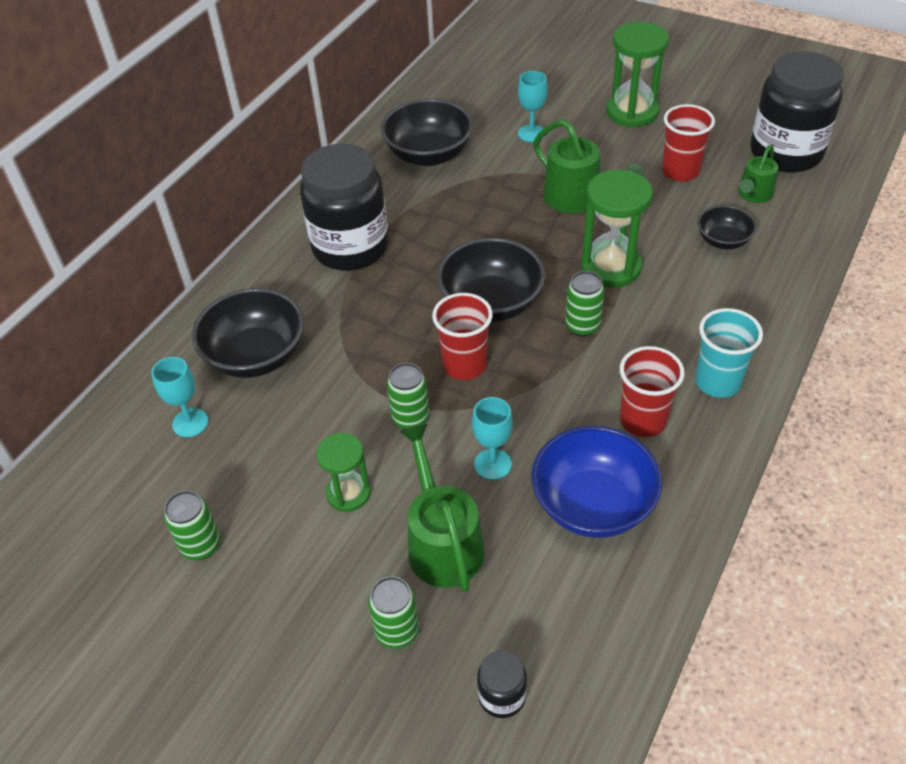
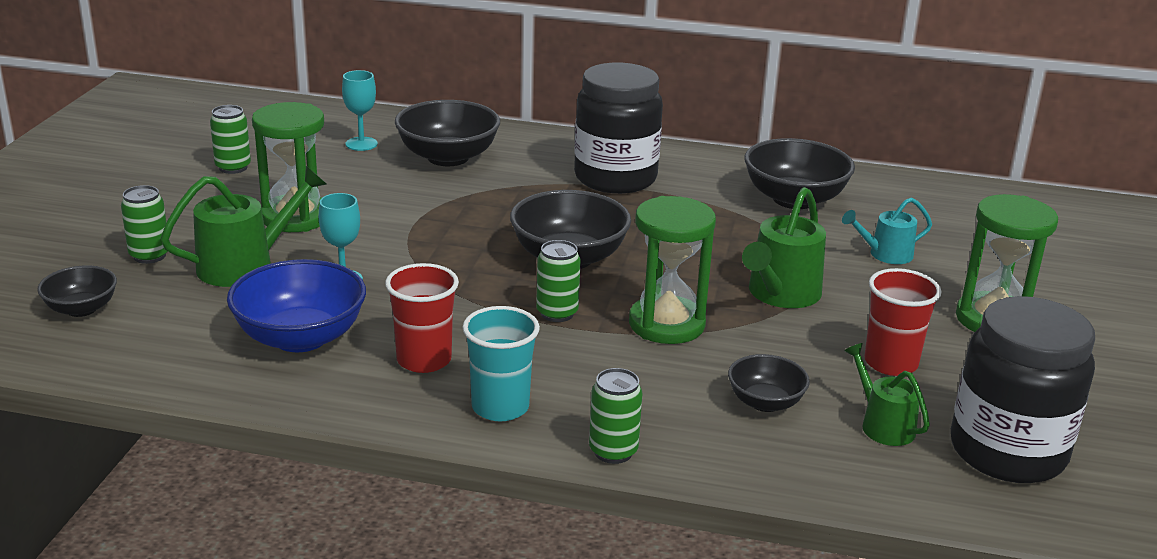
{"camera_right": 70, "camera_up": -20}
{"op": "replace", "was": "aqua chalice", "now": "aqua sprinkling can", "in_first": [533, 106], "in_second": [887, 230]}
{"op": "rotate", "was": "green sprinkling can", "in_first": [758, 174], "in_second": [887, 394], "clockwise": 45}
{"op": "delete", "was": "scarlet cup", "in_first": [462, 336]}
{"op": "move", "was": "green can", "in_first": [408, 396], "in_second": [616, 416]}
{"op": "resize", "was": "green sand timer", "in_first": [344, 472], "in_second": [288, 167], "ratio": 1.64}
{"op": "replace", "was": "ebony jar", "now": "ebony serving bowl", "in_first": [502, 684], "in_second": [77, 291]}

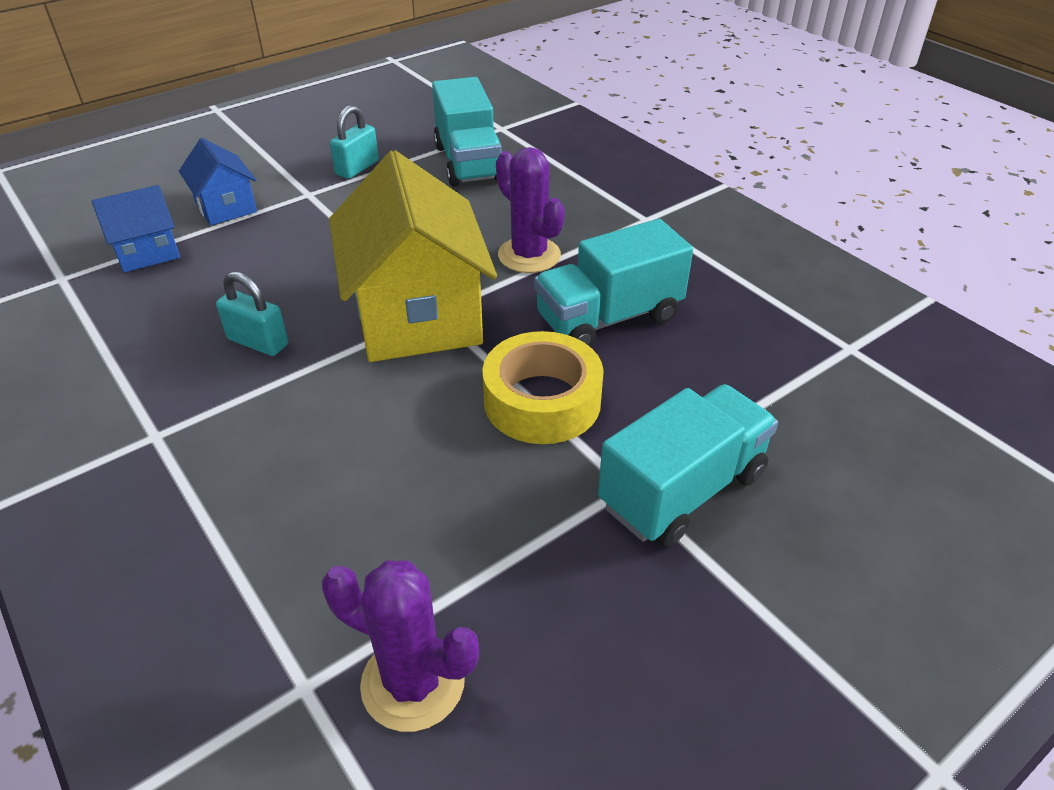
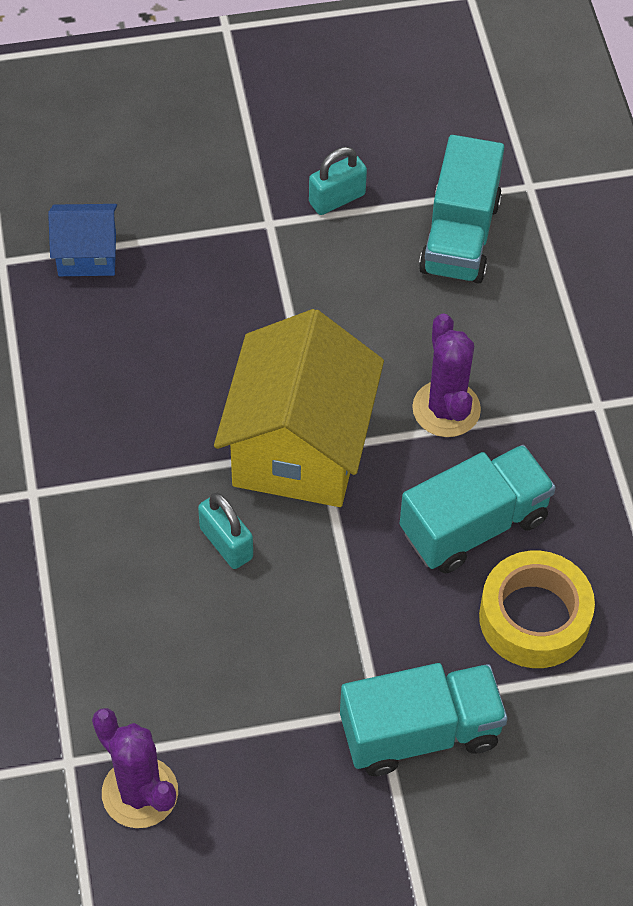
{"camera_right": 25, "camera_up": 15}
{"op": "delete", "was": "royal blue toy house", "in_first": [218, 181]}
{"op": "rotate", "was": "aqua toy truck", "in_first": [613, 283], "in_second": [478, 509], "clockwise": 150}
{"op": "move", "was": "aqua lock", "in_first": [252, 313], "in_second": [225, 531]}
{"op": "move", "was": "yellow sticky tape", "in_first": [543, 387], "in_second": [537, 609]}

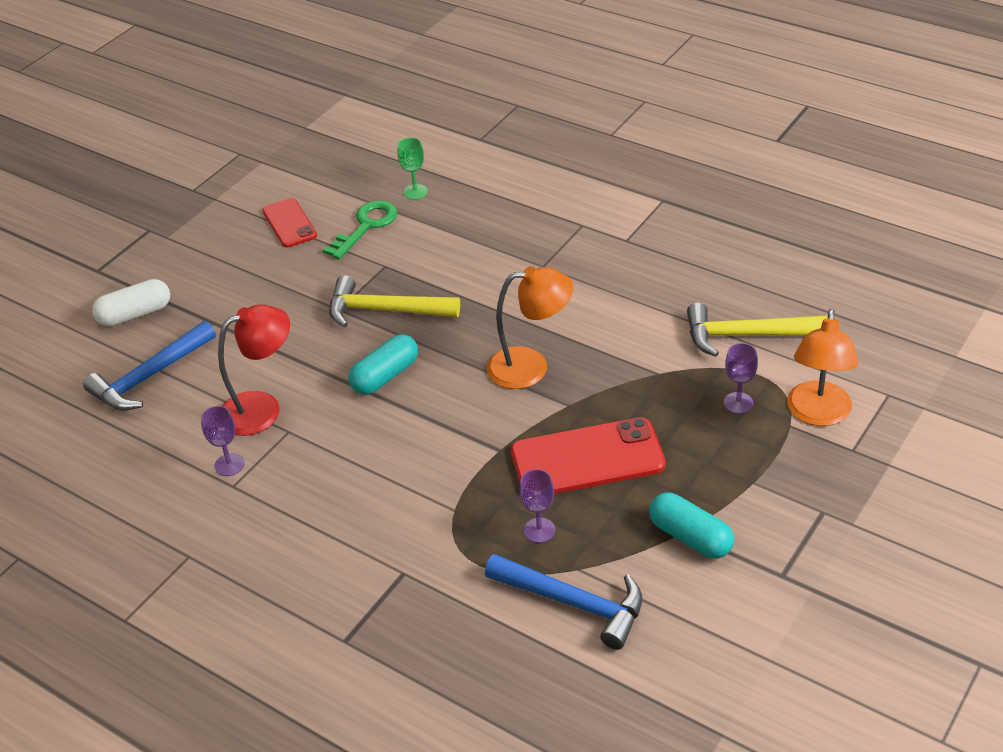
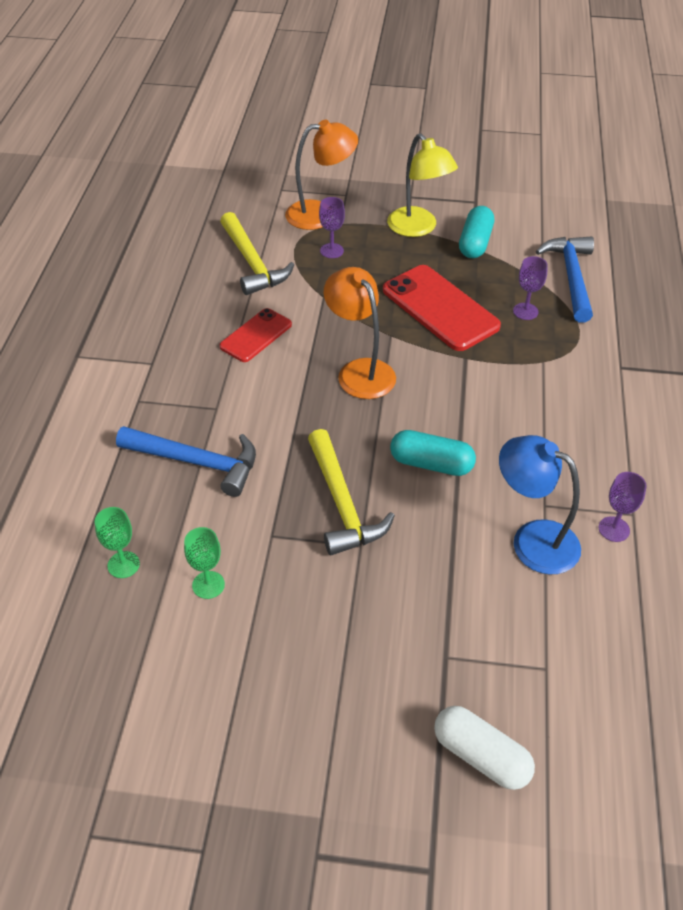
{"camera_right": -120, "camera_up": 5}
{"op": "move", "was": "scarlet phone", "in_first": [289, 223], "in_second": [255, 335]}
{"op": "replace", "was": "green door key", "now": "green chalice", "in_first": [360, 229], "in_second": [204, 563]}
{"op": "recolor", "was": "scarlet lamp", "now": "royal blue lamp", "in_first": [254, 370], "in_second": [540, 505]}
{"op": "move", "was": "royal blue carpenter's hammer", "in_first": [149, 366], "in_second": [186, 461]}
{"op": "insert", "now": "yellow lamp", "in_second": [422, 185]}

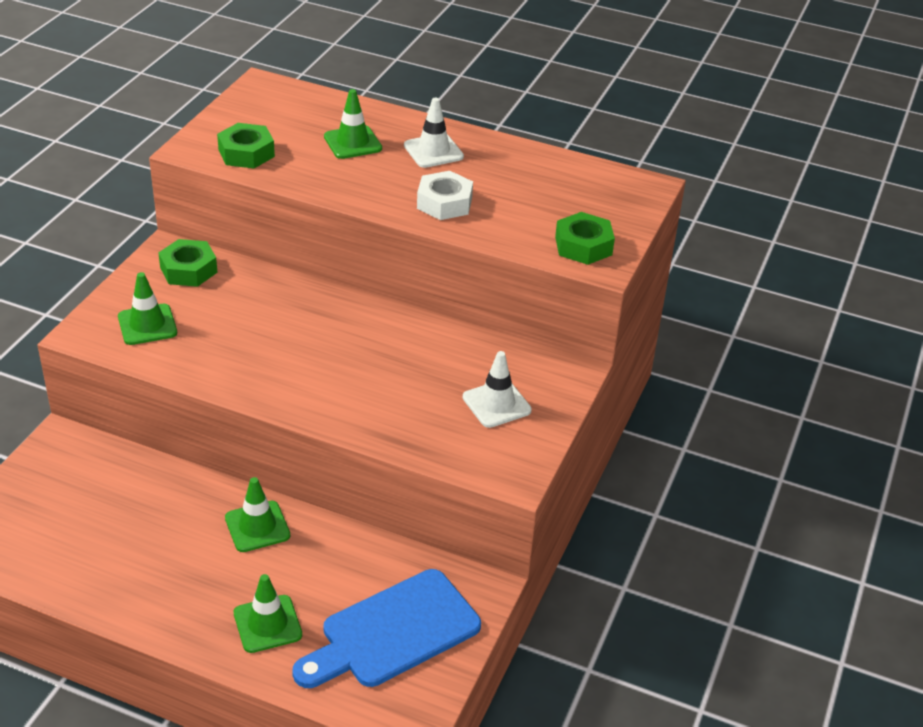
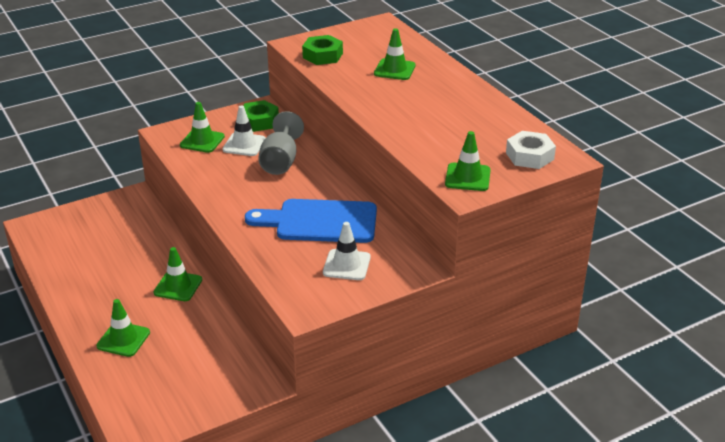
{"camera_right": 40, "camera_up": -5}
{"op": "move", "was": "white road cone", "in_first": [434, 133], "in_second": [244, 130]}
{"op": "move", "was": "white nut", "in_first": [445, 195], "in_second": [531, 150]}
{"op": "replace", "was": "green nut", "now": "green road cone", "in_first": [585, 238], "in_second": [468, 161]}
{"op": "move", "was": "royal blue cutting board", "in_first": [386, 628], "in_second": [311, 221]}
{"op": "insert", "now": "grey chalice", "in_second": [281, 143]}

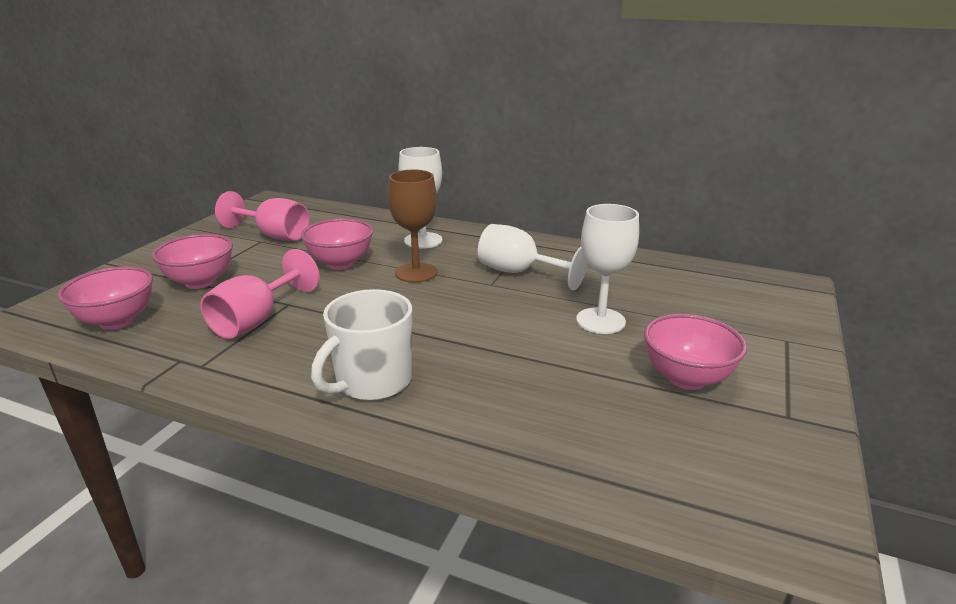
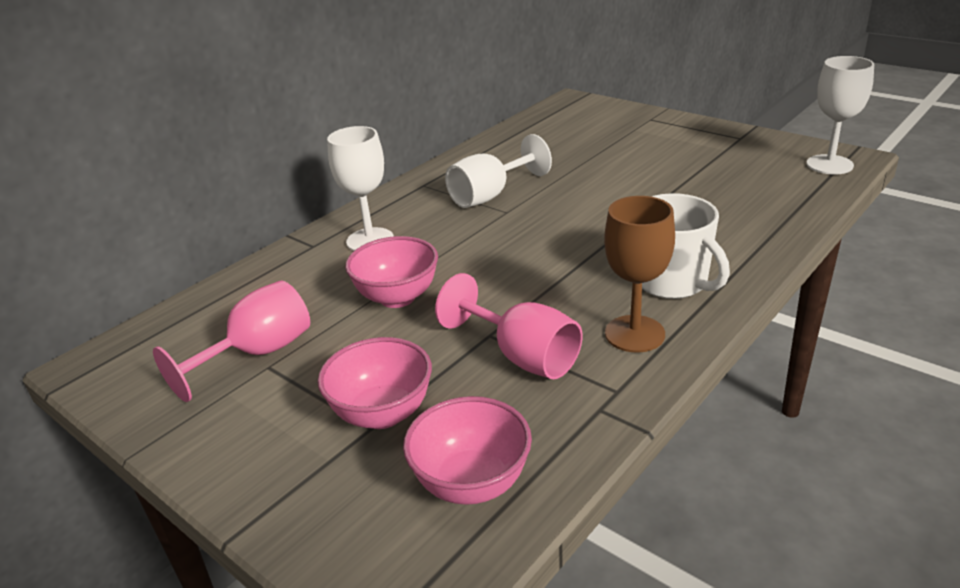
{"camera_right": -70, "camera_up": 5}
{"op": "move", "was": "dark brown chalice", "in_first": [413, 226], "in_second": [639, 274]}
{"op": "move", "was": "white chalice", "in_first": [607, 269], "in_second": [840, 115]}
{"op": "delete", "was": "pink serving bowl", "in_first": [695, 352]}

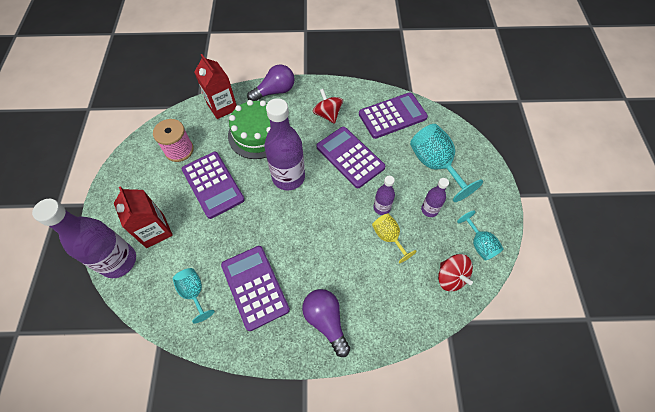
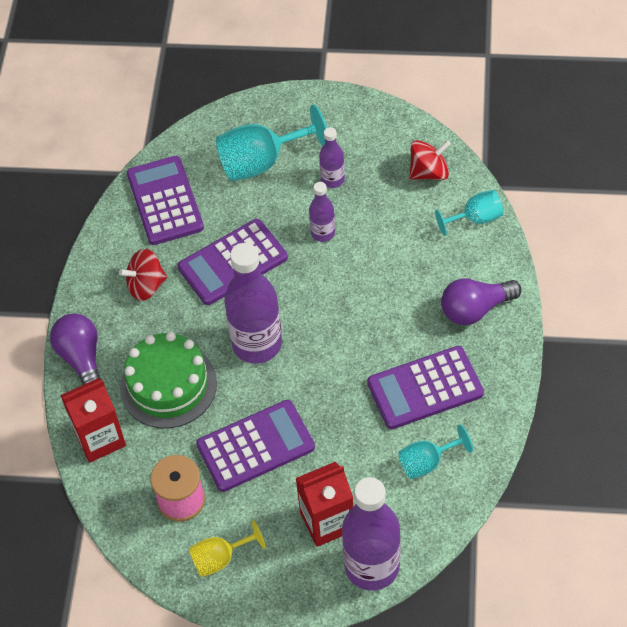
{"camera_right": -80, "camera_up": -5}
{"op": "move", "was": "aqua chalice", "in_first": [480, 236], "in_second": [469, 213]}
{"op": "move", "was": "yellow chalice", "in_first": [394, 238], "in_second": [227, 548]}

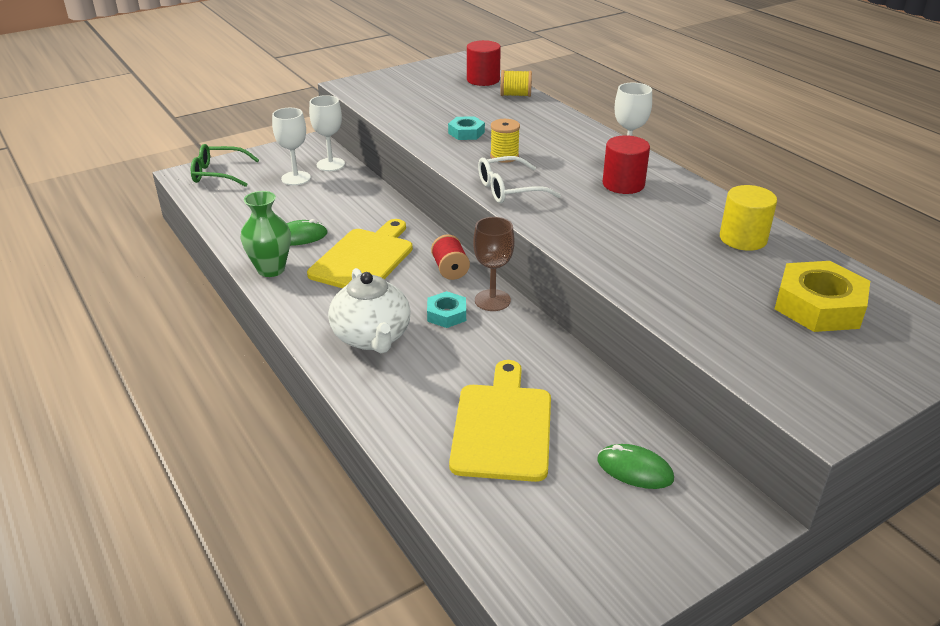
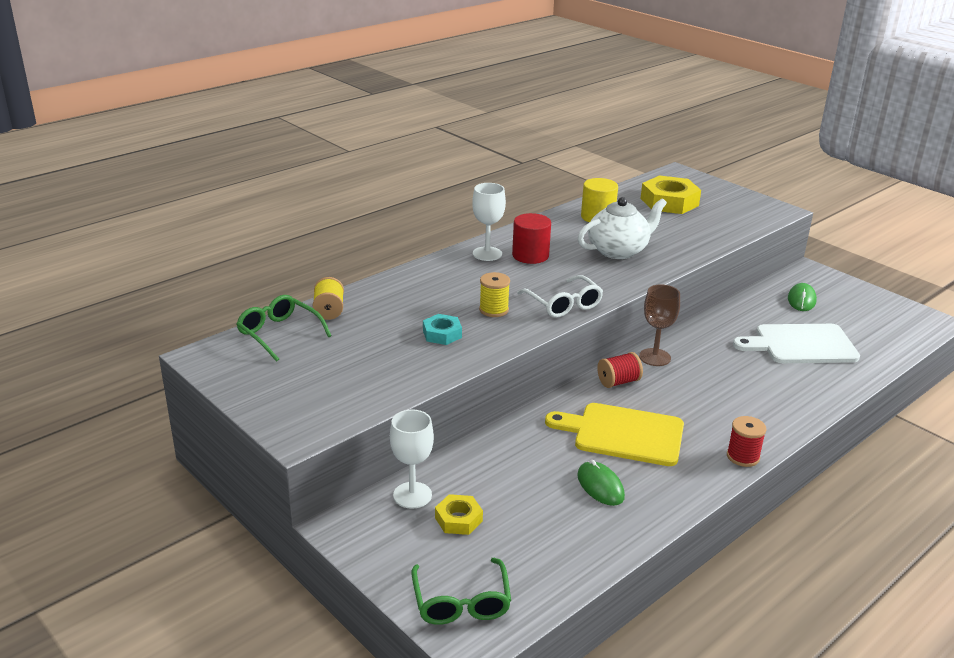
{"camera_right": -100, "camera_up": -5}
{"op": "replace", "was": "scarlet solid cylinder", "now": "green eyeglasses", "in_first": [484, 63], "in_second": [283, 328]}
{"op": "replace", "was": "white chalice", "now": "yellow nut", "in_first": [291, 146], "in_second": [459, 514]}
{"op": "delete", "was": "green flower vase", "in_first": [265, 234]}
{"op": "move", "was": "white tea pot", "in_first": [369, 310], "in_second": [622, 228]}
{"op": "delete", "was": "aqua nut", "in_first": [446, 309]}
{"op": "recolor", "was": "yellow cutting board", "now": "white cutting board", "in_first": [500, 421], "in_second": [796, 343]}
{"op": "insert", "now": "scarlet reel of thread", "in_second": [746, 441]}

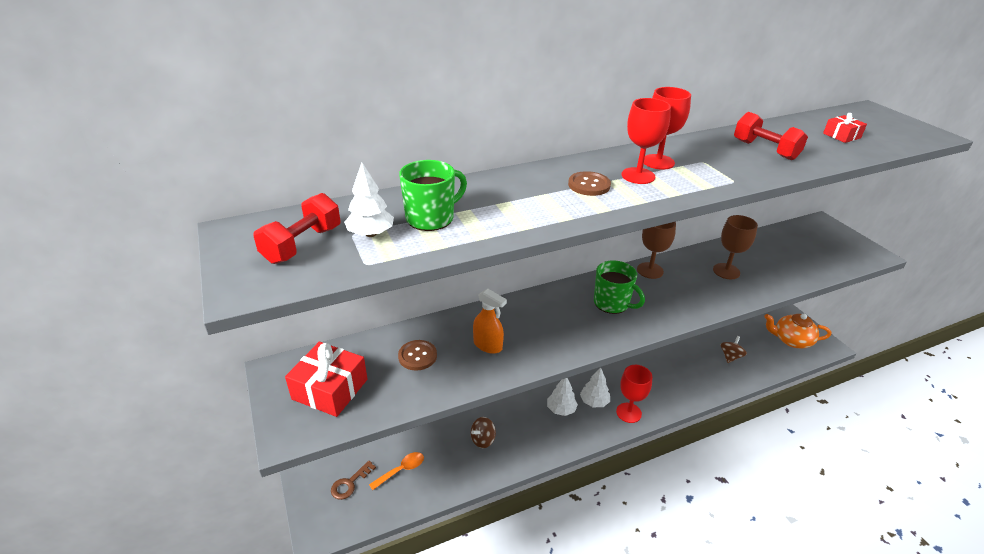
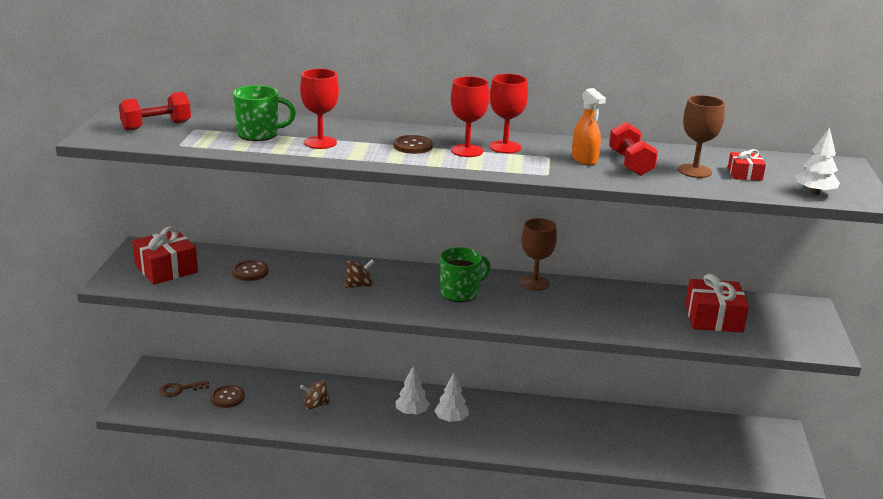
{"camera_right": 30, "camera_up": -10}
{"op": "move", "was": "white fir tree", "in_first": [369, 199], "in_second": [817, 161]}
{"op": "move", "was": "dark brown chalice", "in_first": [735, 247], "in_second": [701, 136]}
{"op": "rotate", "was": "green coffee mug", "in_first": [619, 287], "in_second": [465, 274], "clockwise": -105}
{"op": "move", "was": "orange spray bottle", "in_first": [490, 321], "in_second": [589, 126]}
{"op": "delete", "was": "orange tea pot", "in_first": [797, 331]}
{"op": "move", "was": "dark brown whirligig", "in_first": [733, 349], "in_second": [359, 273]}
{"op": "move", "was": "scarlet chalice", "in_first": [634, 394], "in_second": [319, 109]}
{"op": "replace", "was": "orange teaspoon", "now": "dark brown button", "in_first": [396, 471], "in_second": [227, 396]}
{"op": "insert", "now": "scarlet present", "in_second": [717, 303]}

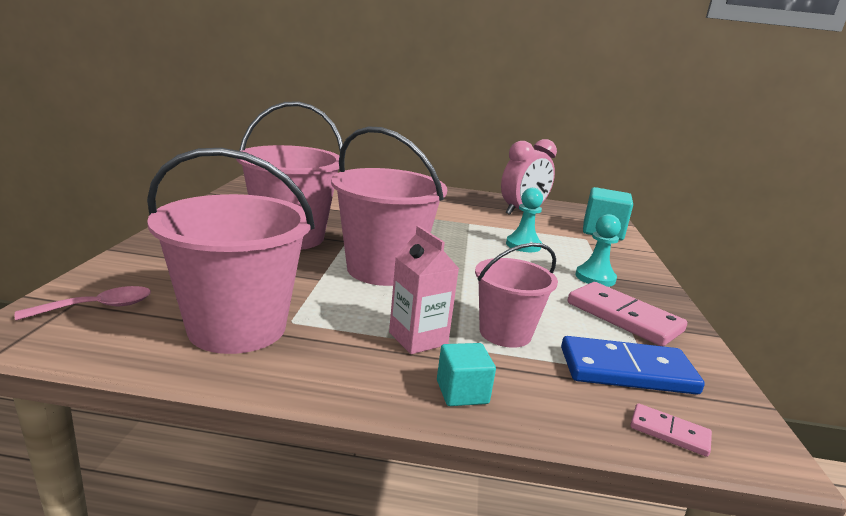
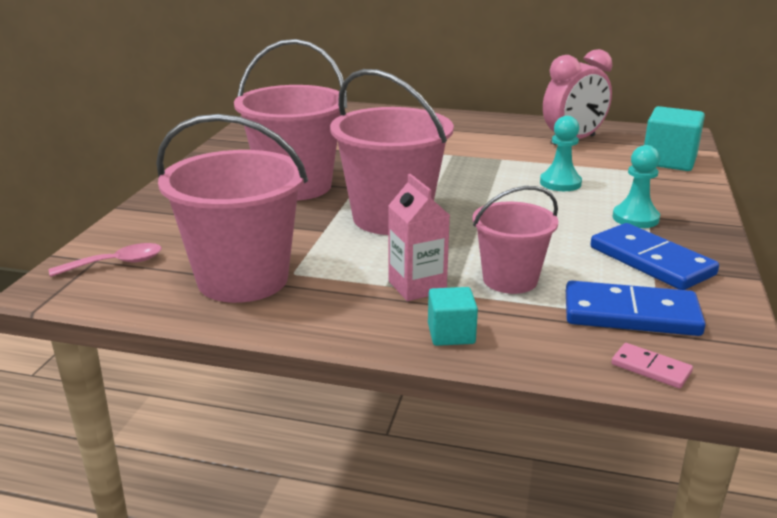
{"camera_right": 10, "camera_up": 5}
{"op": "recolor", "was": "pink domino", "now": "royal blue domino", "in_first": [627, 314], "in_second": [654, 256]}

